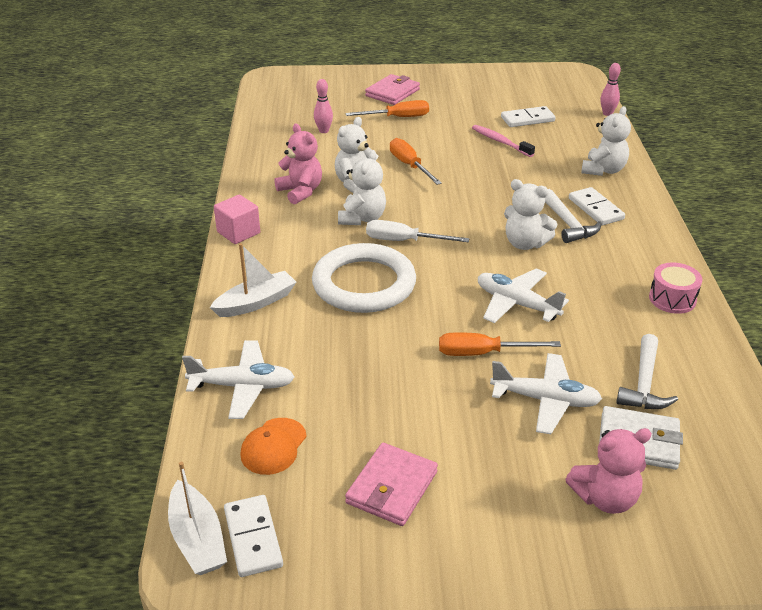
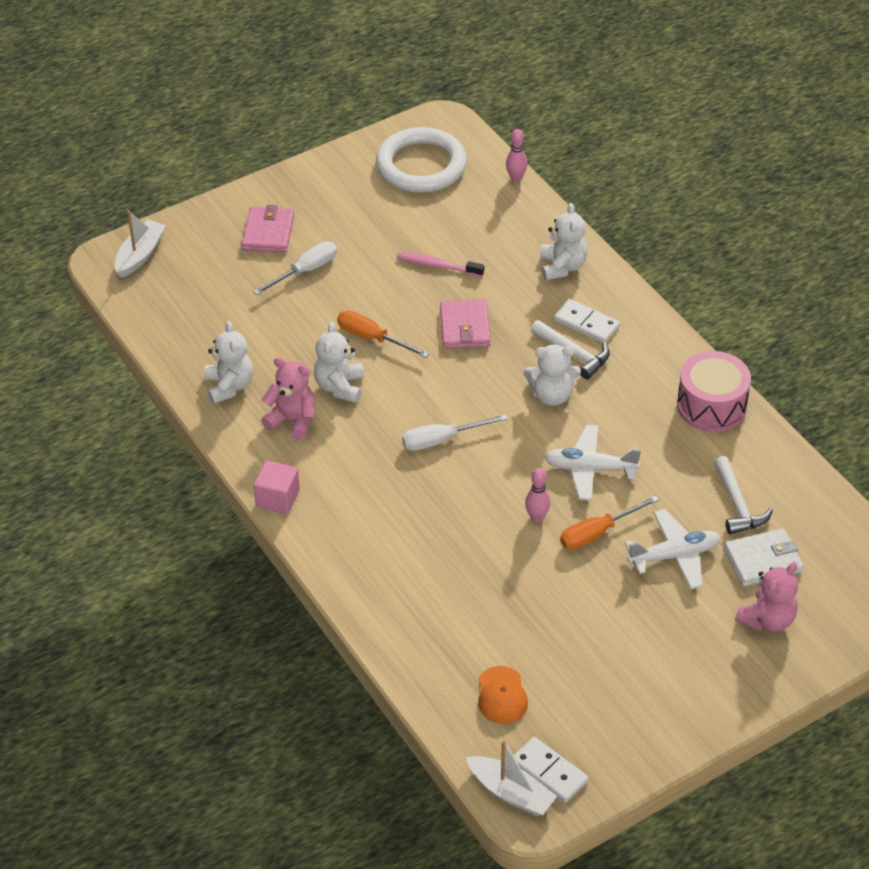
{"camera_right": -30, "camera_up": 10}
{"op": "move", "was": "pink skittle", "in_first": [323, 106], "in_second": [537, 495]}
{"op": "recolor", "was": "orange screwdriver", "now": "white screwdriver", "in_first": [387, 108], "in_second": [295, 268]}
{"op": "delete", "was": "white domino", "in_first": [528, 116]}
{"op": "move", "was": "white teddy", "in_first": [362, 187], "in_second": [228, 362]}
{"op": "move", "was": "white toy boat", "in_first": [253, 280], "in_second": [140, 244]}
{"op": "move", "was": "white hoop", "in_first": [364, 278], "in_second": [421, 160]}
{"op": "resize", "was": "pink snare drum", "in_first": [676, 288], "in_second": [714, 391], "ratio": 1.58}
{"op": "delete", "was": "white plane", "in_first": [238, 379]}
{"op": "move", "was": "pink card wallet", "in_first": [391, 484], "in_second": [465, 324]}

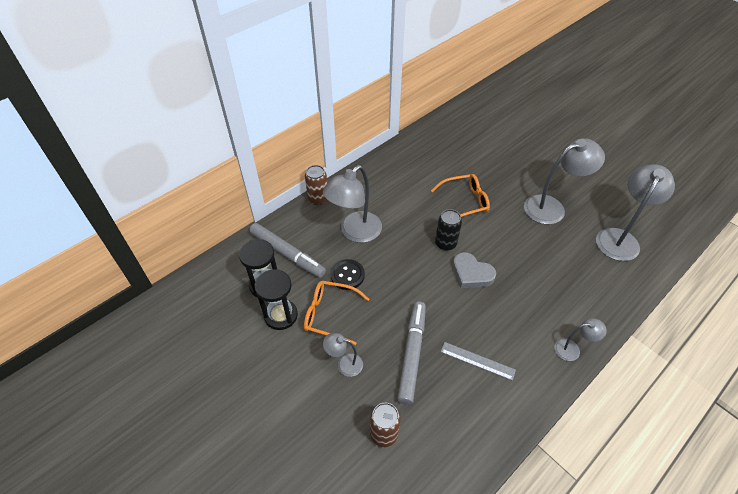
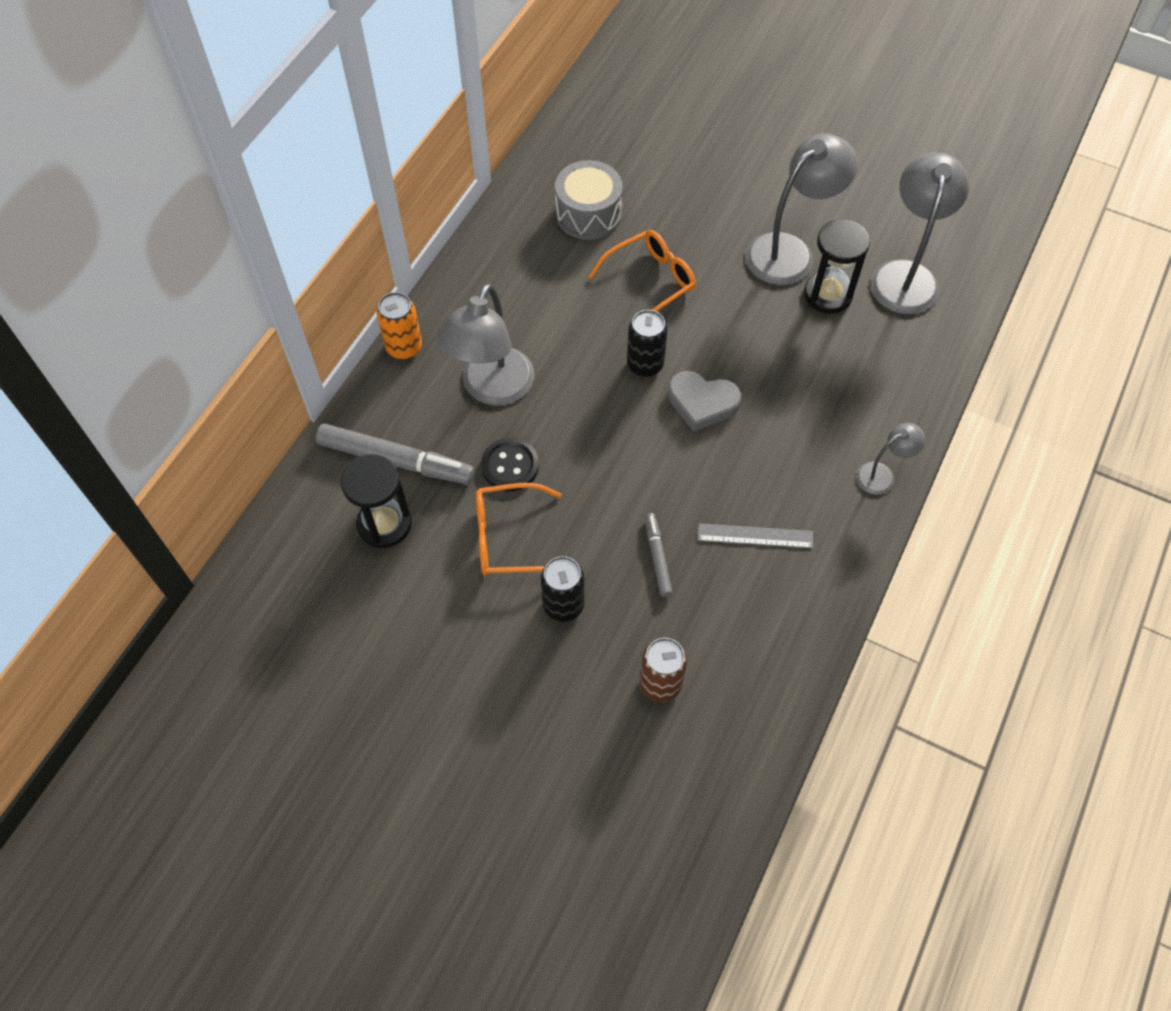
{"camera_right": -20, "camera_up": 10}
{"op": "recolor", "was": "dark brown can", "now": "orange can", "in_first": [316, 185], "in_second": [399, 326]}
{"op": "move", "was": "ebony sand timer", "in_first": [276, 299], "in_second": [837, 266]}
{"op": "resize", "was": "grey marker", "in_first": [411, 353], "in_second": [659, 555], "ratio": 0.53}
{"op": "replace", "was": "grey lamp", "now": "ebony can", "in_first": [343, 355], "in_second": [563, 589]}
{"op": "insert", "now": "grey snare drum", "in_second": [589, 200]}

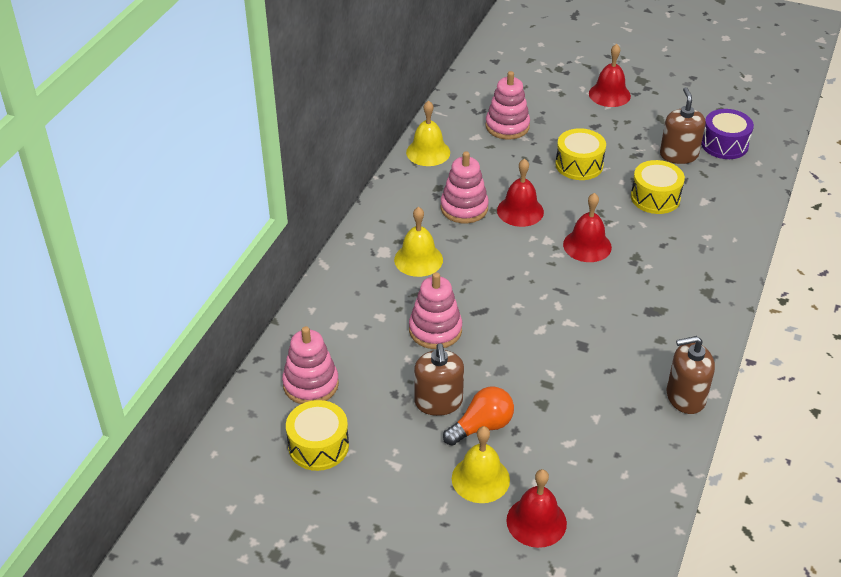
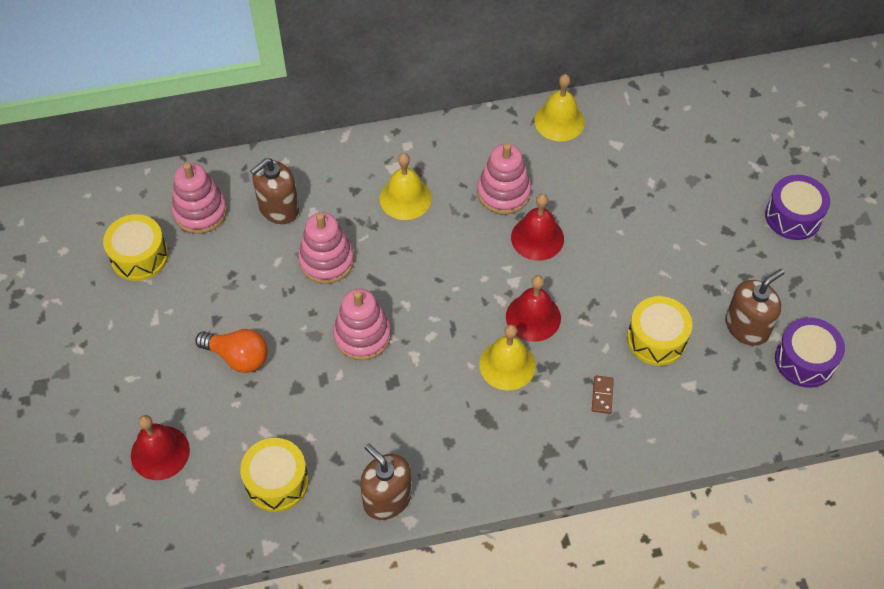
{"camera_right": 55, "camera_up": 15}
{"op": "replace", "was": "scarlet hand bell", "now": "royal purple snare drum", "in_first": [610, 75], "in_second": [797, 207]}
{"op": "move", "was": "pink stacking toy", "in_first": [507, 105], "in_second": [362, 324]}
{"op": "move", "was": "yellow snare drum", "in_first": [580, 154], "in_second": [274, 475]}
{"op": "move", "was": "dark brown soap dispenser", "in_first": [439, 380], "in_second": [274, 191]}
{"op": "move", "was": "yellow hand bell", "in_first": [481, 464], "in_second": [507, 357]}
{"op": "insert", "now": "dark brown domino", "in_second": [603, 395]}

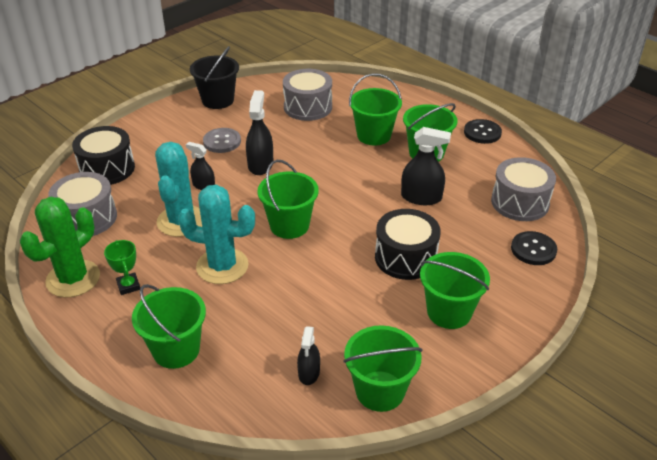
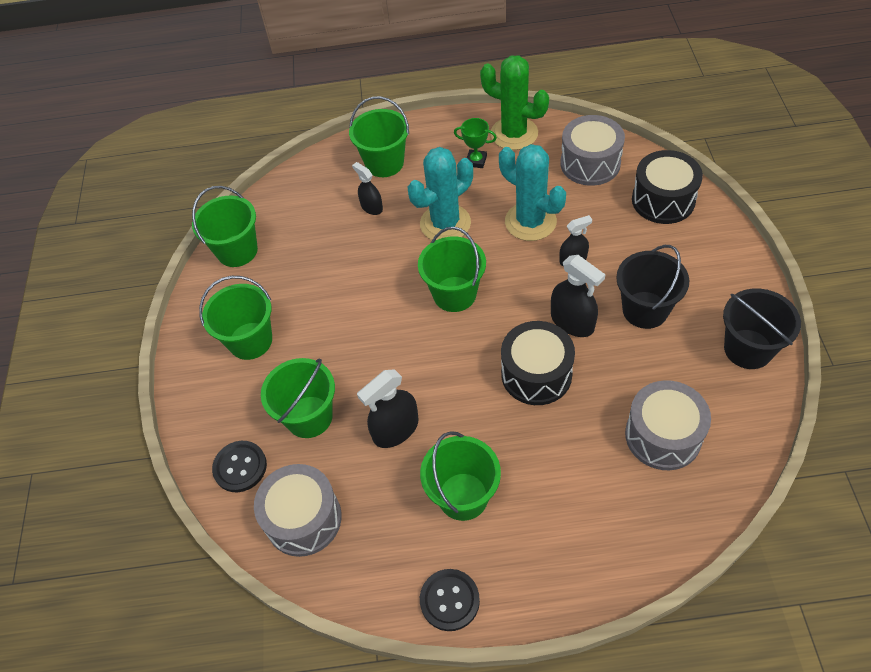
{"camera_right": 135, "camera_up": 15}
{"op": "move", "was": "green sand bucket", "in_first": [375, 109], "in_second": [298, 398]}
{"op": "replace", "was": "grey button", "now": "ebony sand bucket", "in_first": [222, 140], "in_second": [652, 287]}
{"op": "rotate", "was": "green prickly plant", "in_first": [60, 247], "in_second": [514, 102], "clockwise": -45}
{"op": "move", "was": "ebony snare drum", "in_first": [408, 244], "in_second": [538, 363]}
{"op": "move", "was": "ebony spray bottle", "in_first": [308, 355], "in_second": [367, 188]}

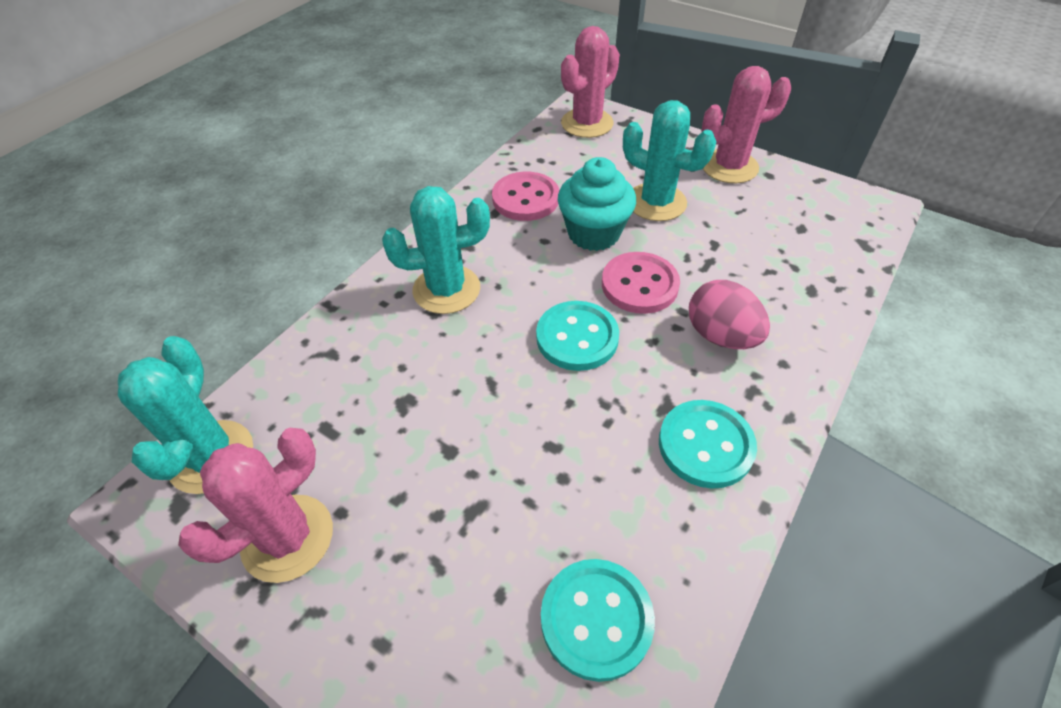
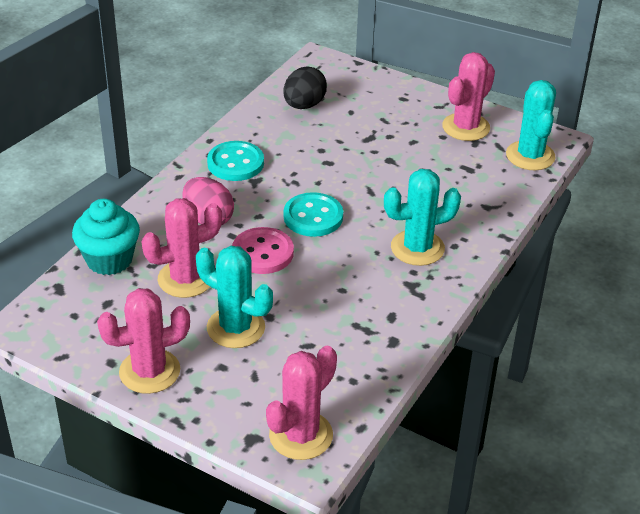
{"camera_right": 175, "camera_up": -10}
{"op": "move", "was": "aqua muffin", "in_first": [597, 204], "in_second": [106, 237]}
{"op": "delete", "was": "pink button", "in_first": [525, 196]}
{"op": "replace", "was": "aqua button", "now": "ebony toy egg", "in_first": [598, 620], "in_second": [305, 87]}
{"op": "insert", "now": "pink prickly plant", "in_second": [181, 248]}

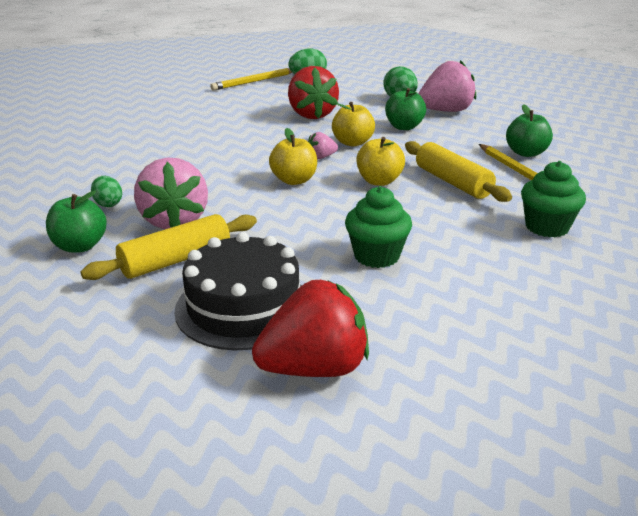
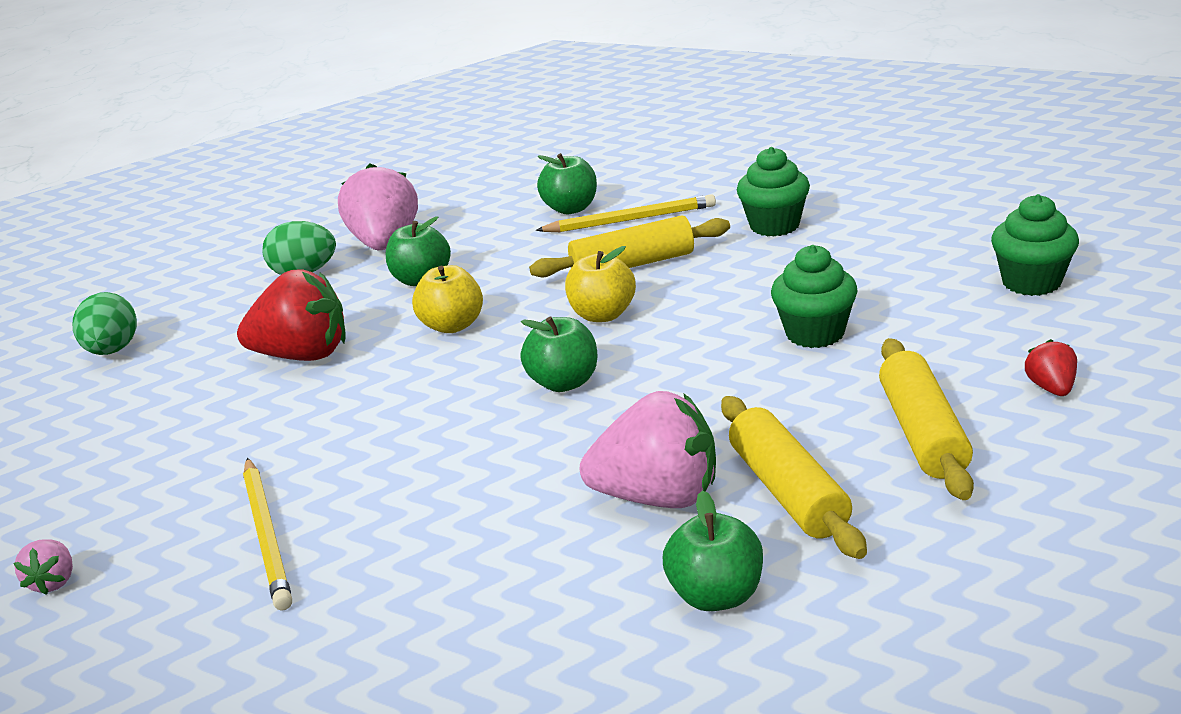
{"camera_right": -70, "camera_up": 0}
{"op": "move", "was": "yellow wooden pencil", "in_first": [251, 79], "in_second": [267, 534]}
{"op": "recolor", "was": "yellow apple fruit", "now": "green apple fruit", "in_first": [293, 156], "in_second": [559, 354]}
{"op": "move", "was": "pink toy strawberry", "in_first": [323, 146], "in_second": [43, 567]}
{"op": "delete", "was": "green toy egg", "in_first": [106, 191]}
{"op": "replace", "was": "ebony layer cake", "now": "yellow dough roller", "in_first": [238, 291], "in_second": [926, 419]}
{"op": "resize", "was": "scarlet toy strawberry", "in_first": [310, 328], "in_second": [1051, 367], "ratio": 0.46}
{"op": "insert", "now": "green muffin", "in_second": [1035, 245]}

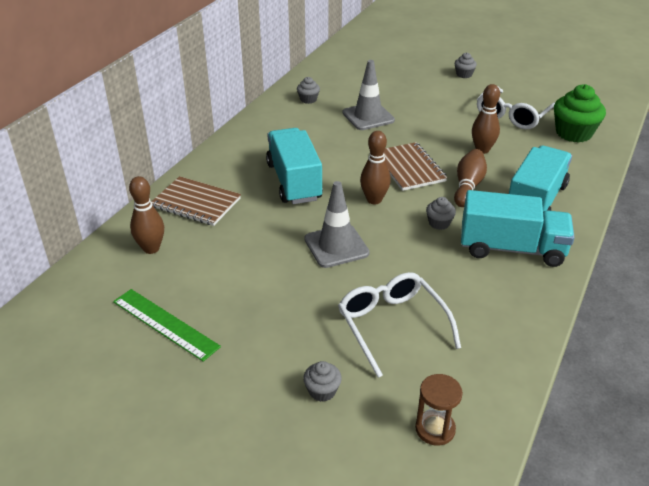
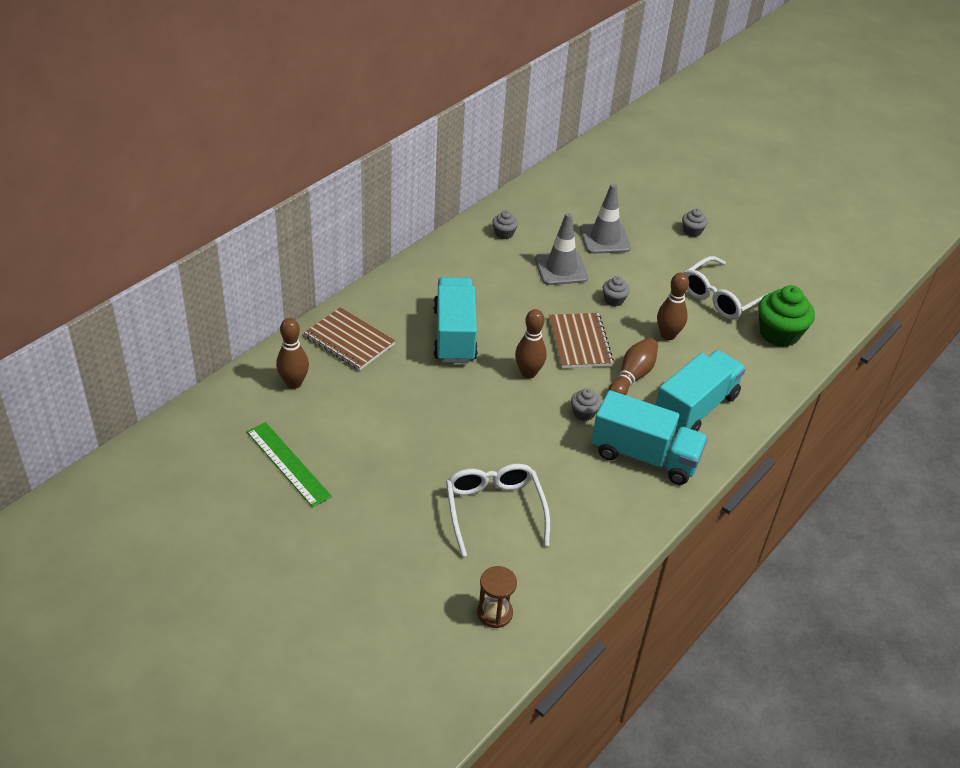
{"camera_right": 10, "camera_up": 5}
{"op": "move", "was": "grey road cone", "in_first": [337, 224], "in_second": [605, 219]}
{"op": "move", "was": "grey muffin", "in_first": [322, 381], "in_second": [616, 291]}

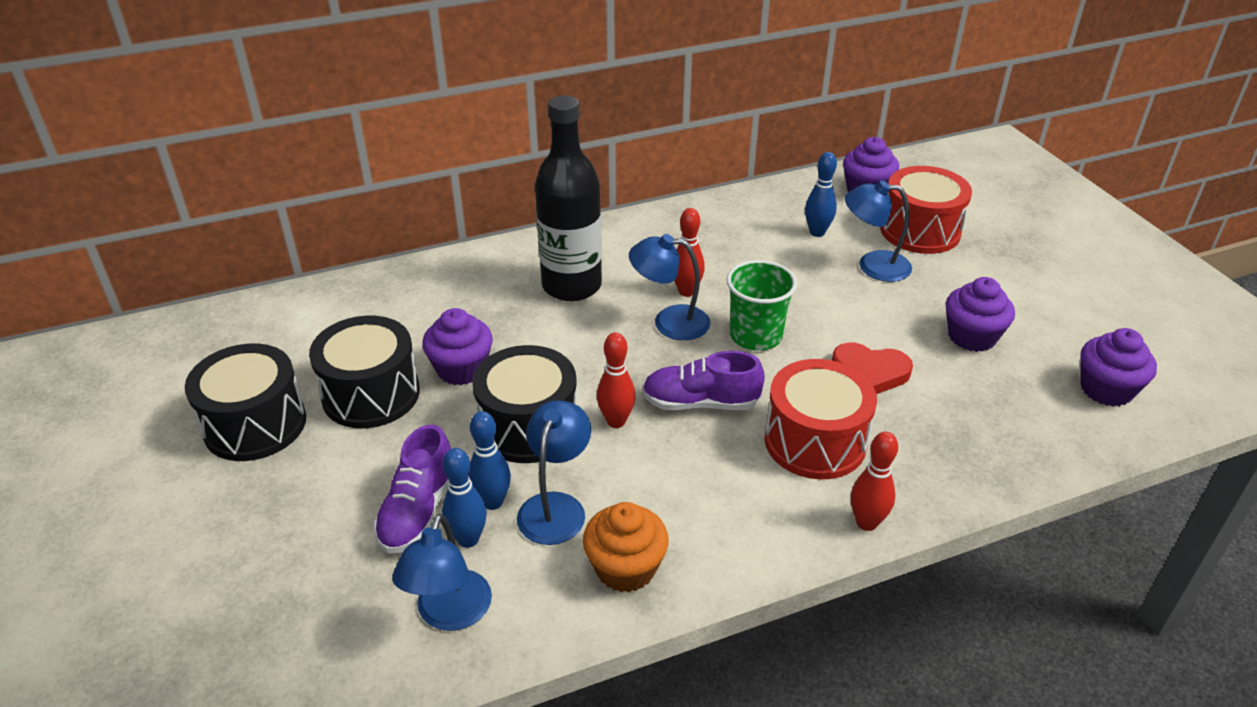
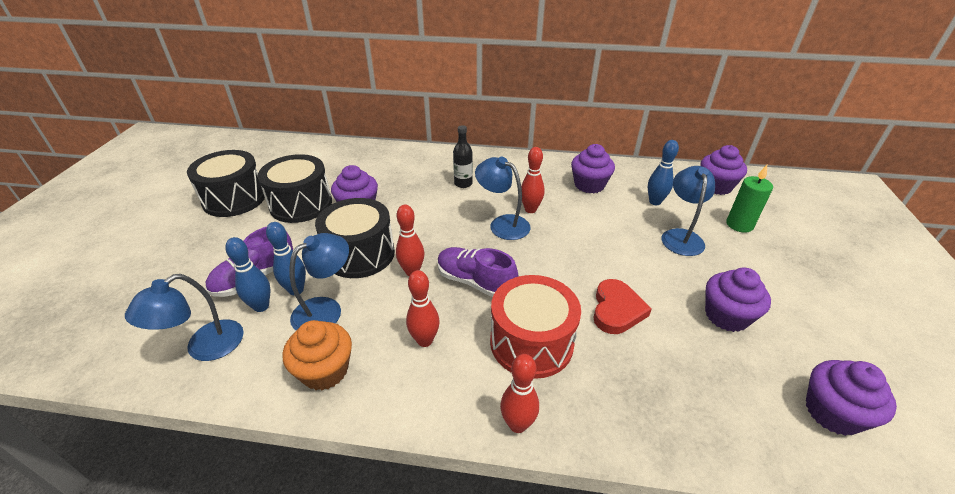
{"camera_right": 30, "camera_up": 0}
{"op": "resize", "was": "ebony drink bottle", "in_first": [568, 198], "in_second": [463, 156], "ratio": 0.46}
{"op": "replace", "was": "scarlet snare drum", "now": "green pillar candle", "in_first": [926, 210], "in_second": [749, 199]}
{"op": "rotate", "was": "royal blue lamp", "in_first": [878, 231], "in_second": [688, 211], "clockwise": 60}
{"op": "delete", "was": "green cup", "in_first": [761, 305]}
{"op": "rotate", "was": "scarlet love heart", "in_first": [872, 368], "in_second": [622, 306], "clockwise": -120}
{"op": "insert", "now": "royal purple muffin", "in_second": [593, 168]}
{"op": "insert", "now": "scarlet skittle", "in_second": [423, 308]}

